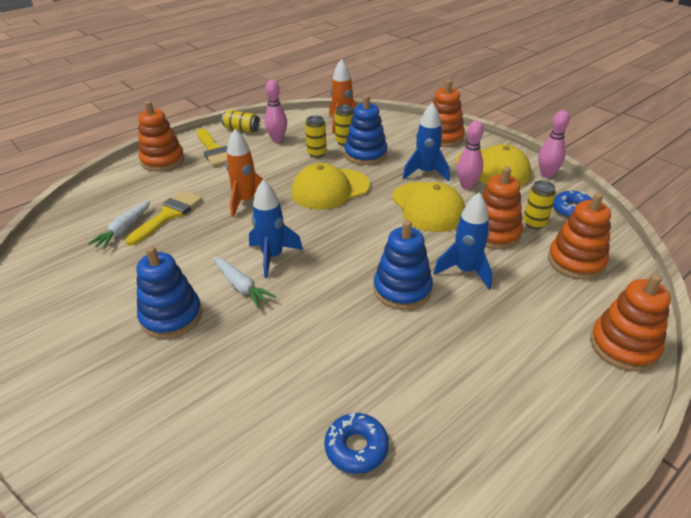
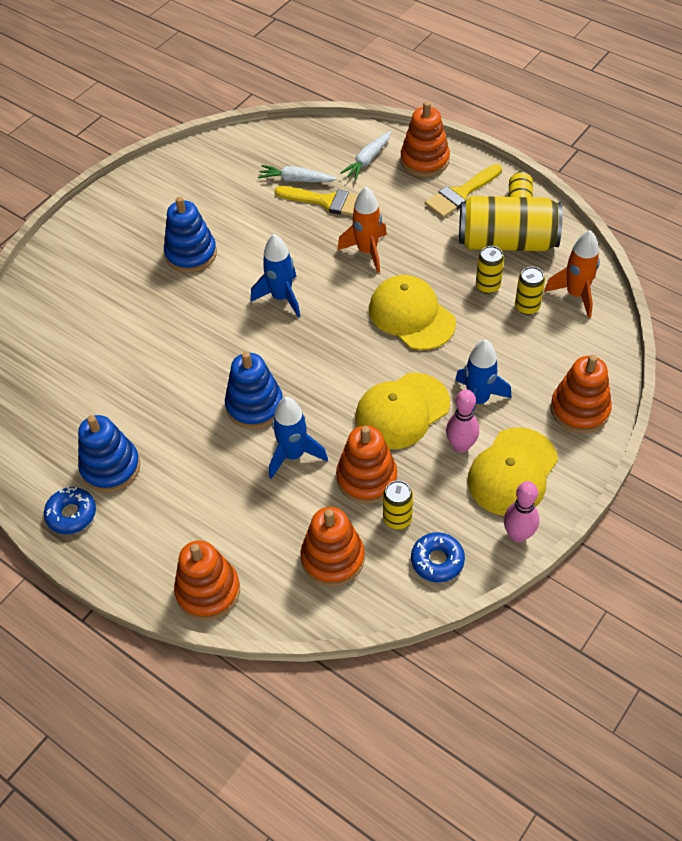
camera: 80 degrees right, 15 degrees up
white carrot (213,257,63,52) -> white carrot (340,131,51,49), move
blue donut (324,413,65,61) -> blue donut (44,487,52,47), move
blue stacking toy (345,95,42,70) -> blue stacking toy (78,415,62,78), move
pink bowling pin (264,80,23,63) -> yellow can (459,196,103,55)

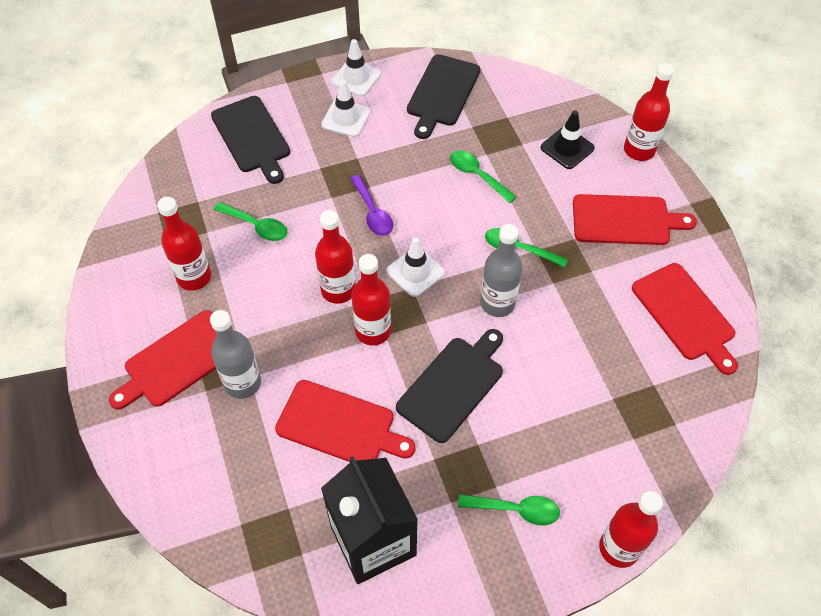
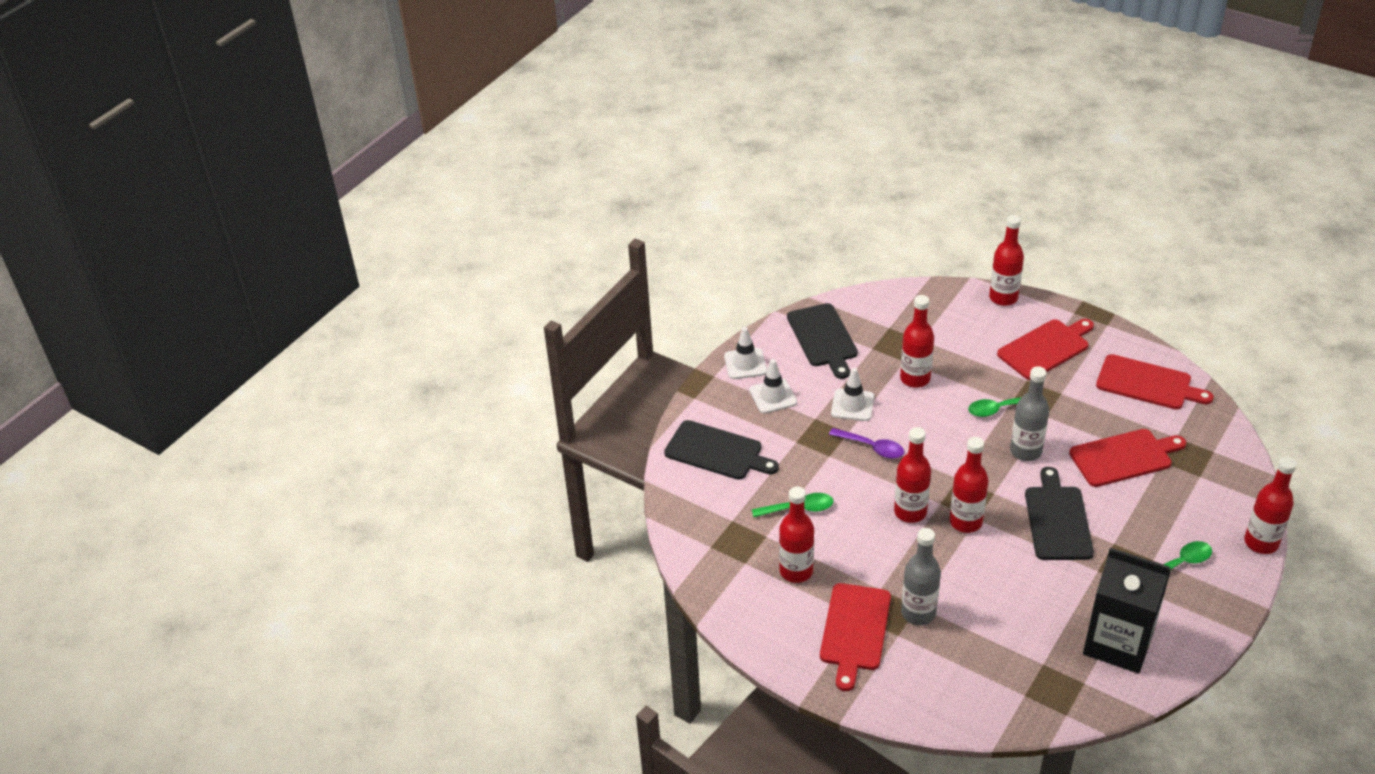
camera: 35 degrees left, 15 degrees down
black traffic cone (541,110,54,59) -> none
red cutting board (275,380,141,82) -> red cutting board (1069,429,117,58), move
white traffic cone (386,237,59,60) -> white traffic cone (831,368,43,53), move
green spoon (450,150,66,53) -> red bottle (900,295,34,93)

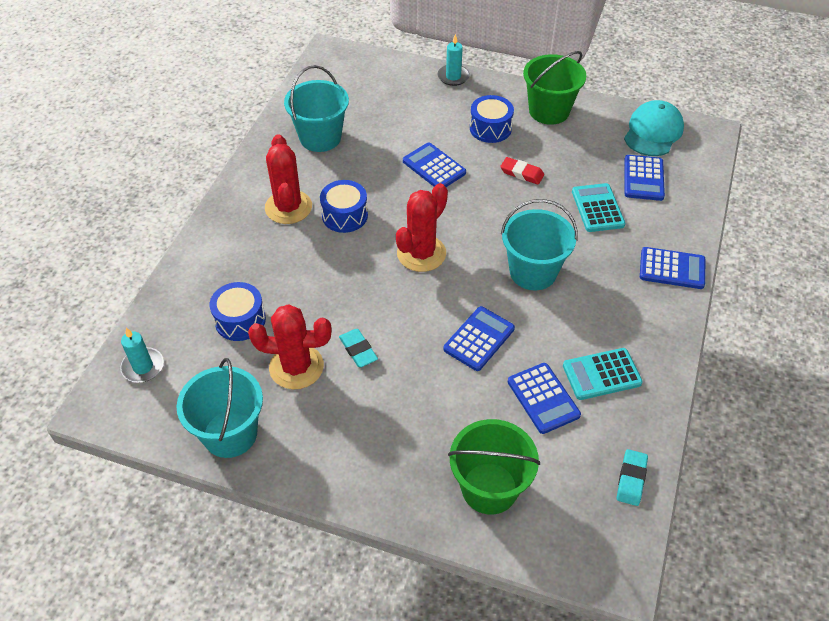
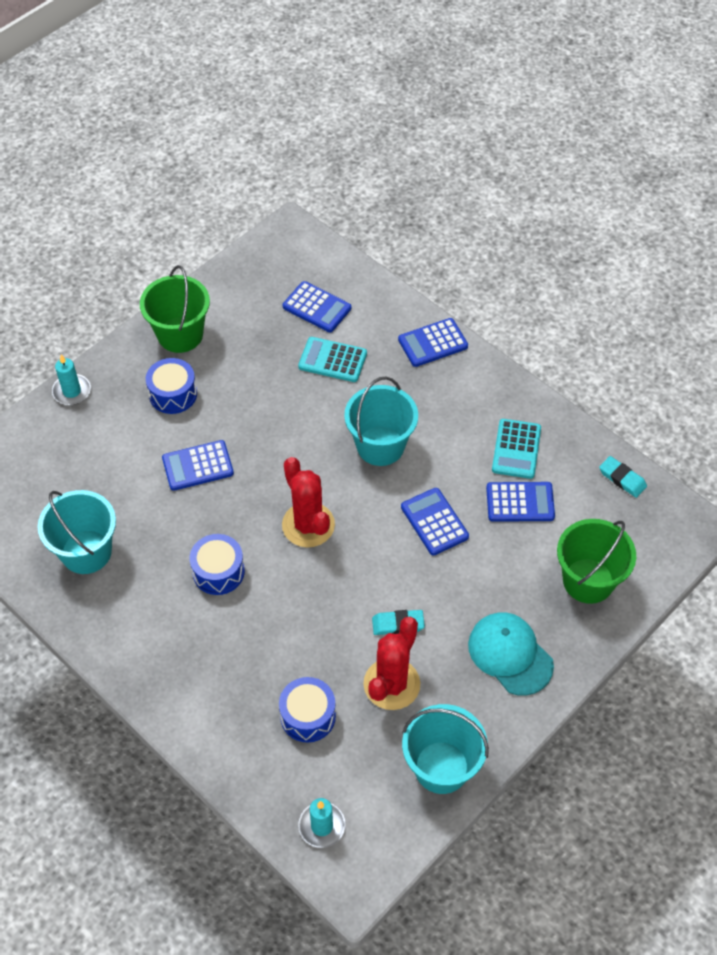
camera: 65 degrees left, 5 degrees up
red cactus (265,134,47,90) -> none
red eraser (500,157,44,28) -> none
turquoise cap (624,100,60,56) -> turquoise cap (468,612,86,84), move
blue calculator (640,247,65,42) -> blue calculator (398,318,70,49), 150 degrees counterclockwise

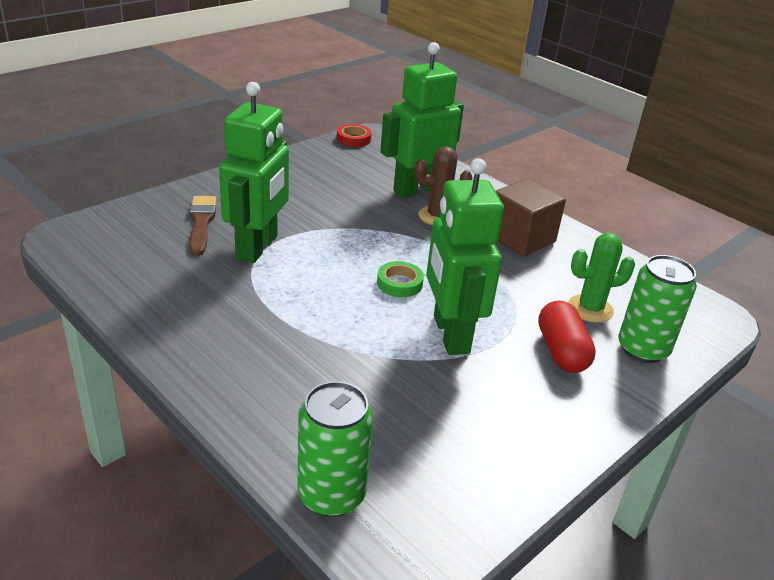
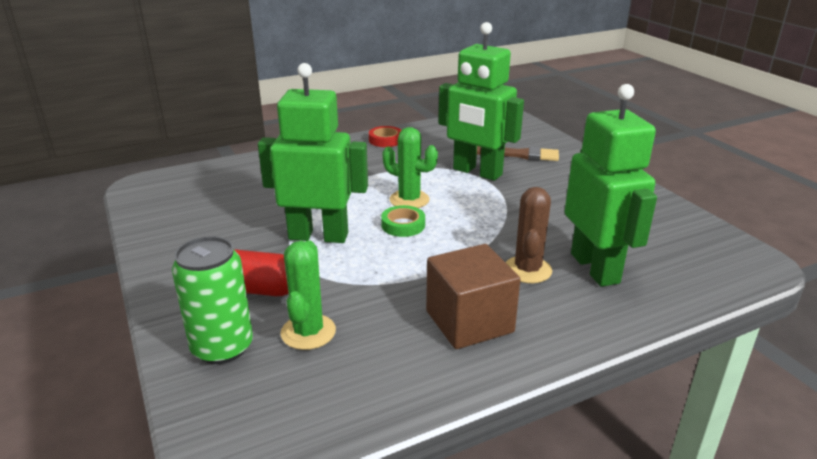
camera: 110 degrees right, 5 degrees down
green can (297,381,76,136) -> none
none -> green cactus (382,127,56,81)
red tape (337,124,35,23) -> red tape (369,126,32,21), move

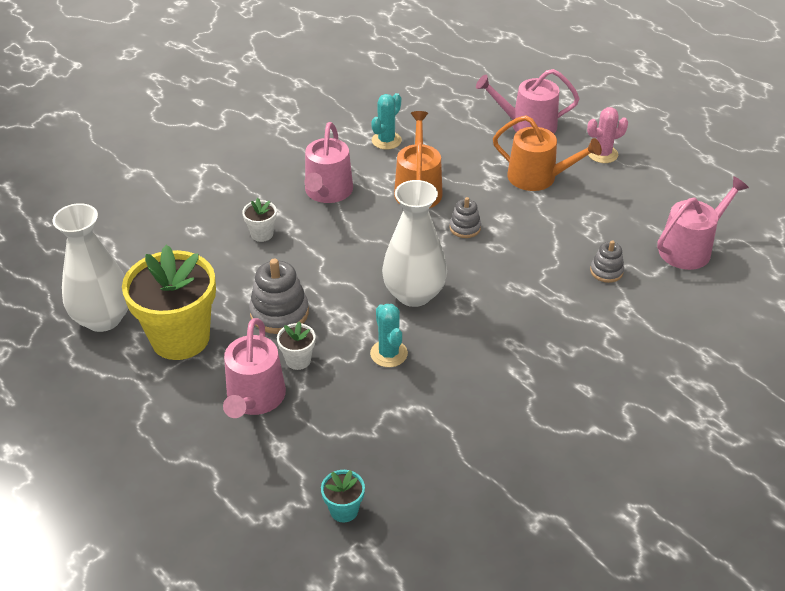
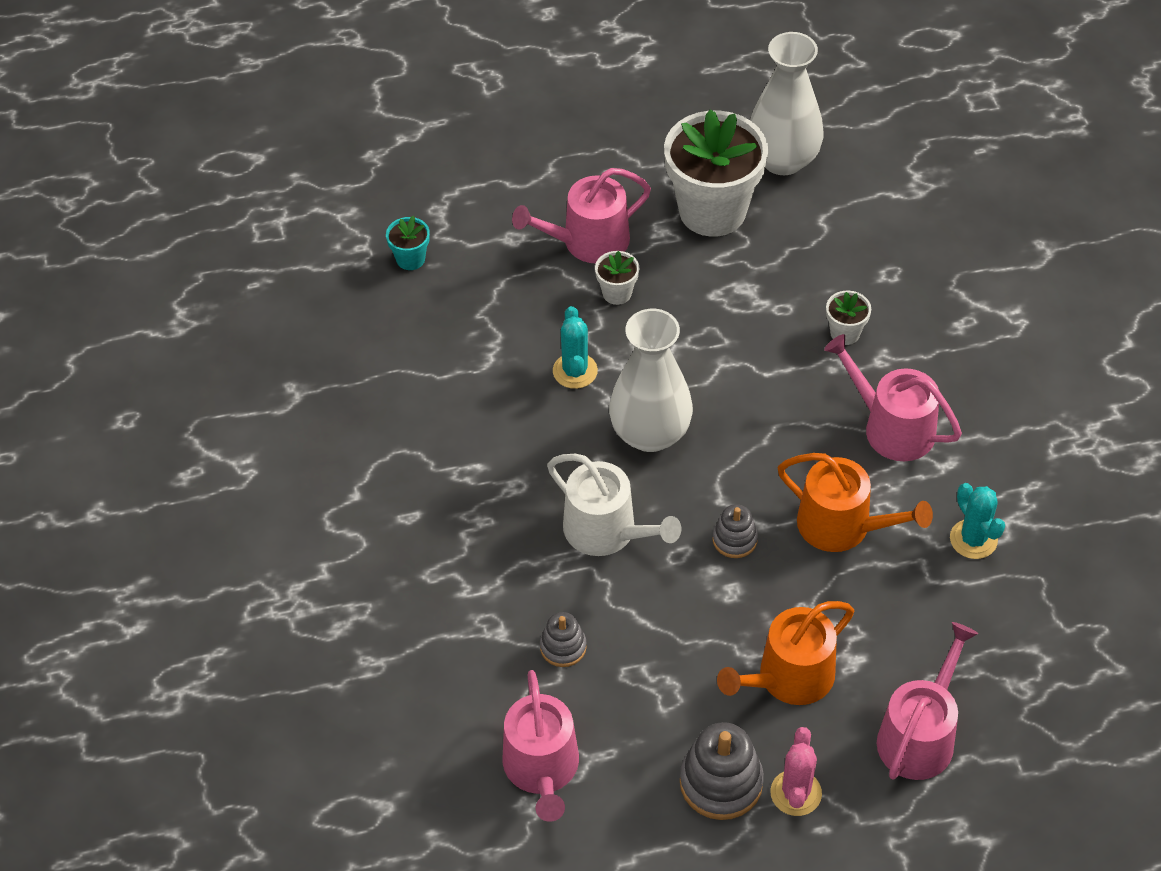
camera: 120 degrees right, 10 degrees up
none -> white watering can (547,454,134,102)
grey stacking toy (249,258,60,76) -> grey stacking toy (680,722,84,98), move
yellow flower pot (122,245,94,115) -> white flower pot (664,109,104,128)
pink watering can (223,318,63,100) -> pink watering can (512,168,139,95), 60 degrees counterclockwise
turquoise cactus (370,304,38,63) -> turquoise cactus (553,306,45,83), 75 degrees clockwise

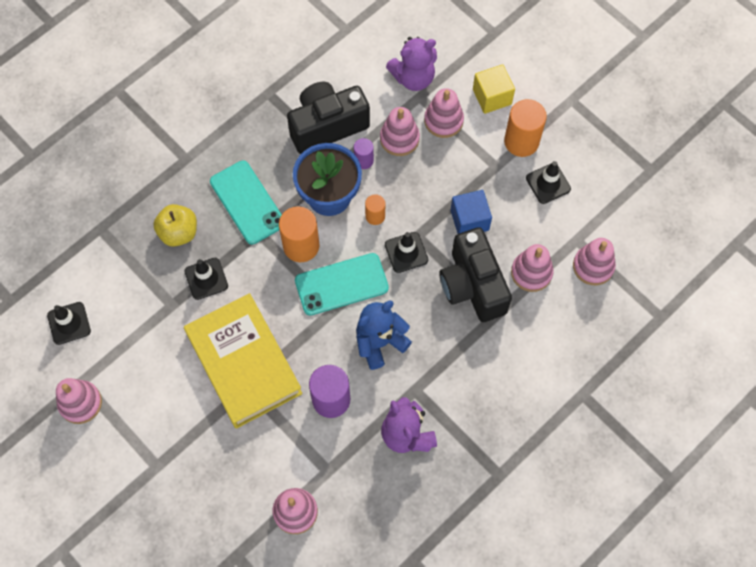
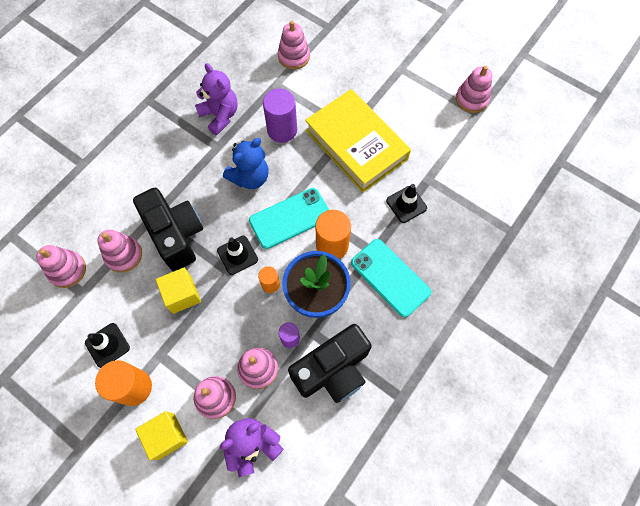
camera: 170 degrees right, 0 degrees up
black traffic cone (47,302,44,43) -> none
yellow apple (153,204,44,43) -> none
blue cube (450,190,42,44) -> yellow cube (156,267,45,47)

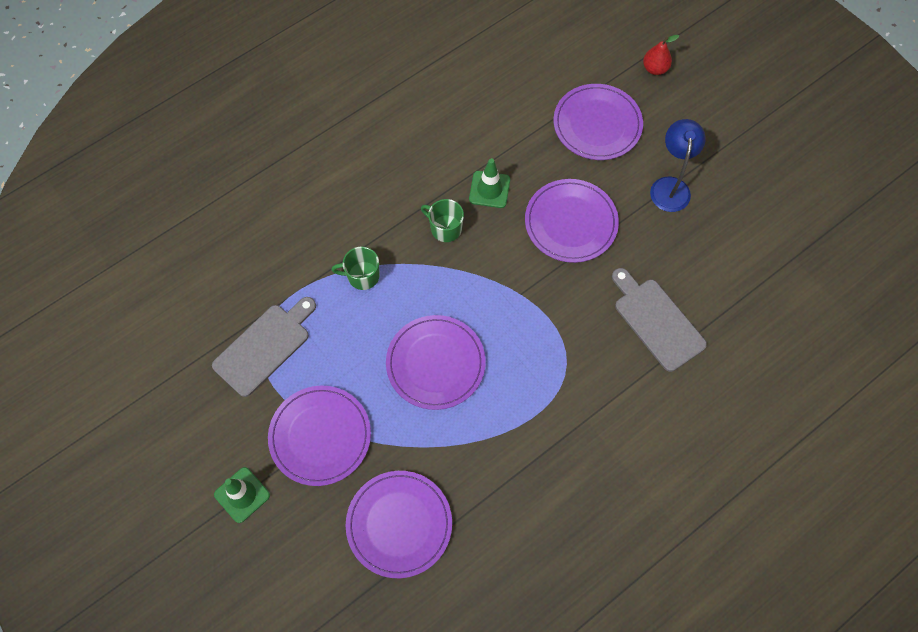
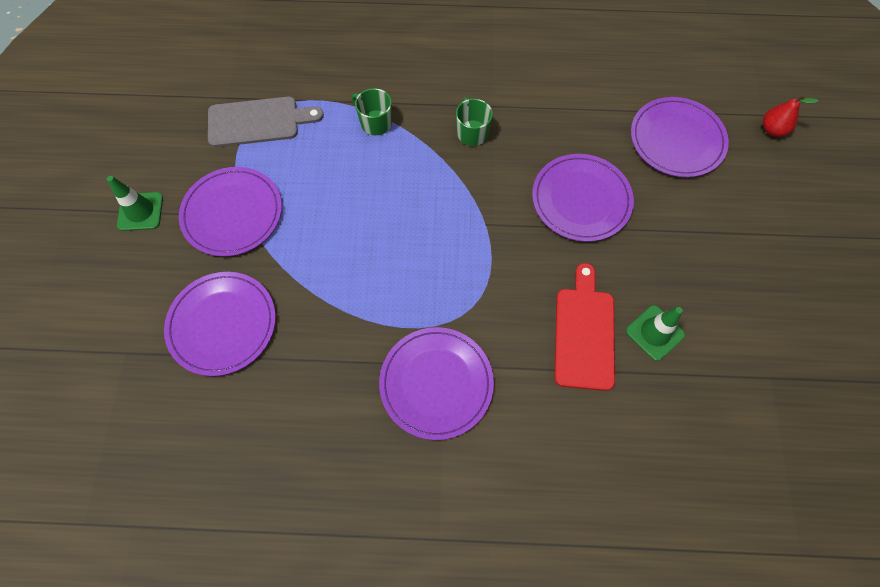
camera: 40 degrees right, 0 degrees up
blue lamp (650,119,56,93) -> none
purple plate (386,315,100,95) -> purple plate (379,327,115,113), move
green traffic cone (469,158,41,50) -> green traffic cone (626,305,59,56), move
grey cutting board (612,268,95,104) -> red cutting board (554,263,61,128)

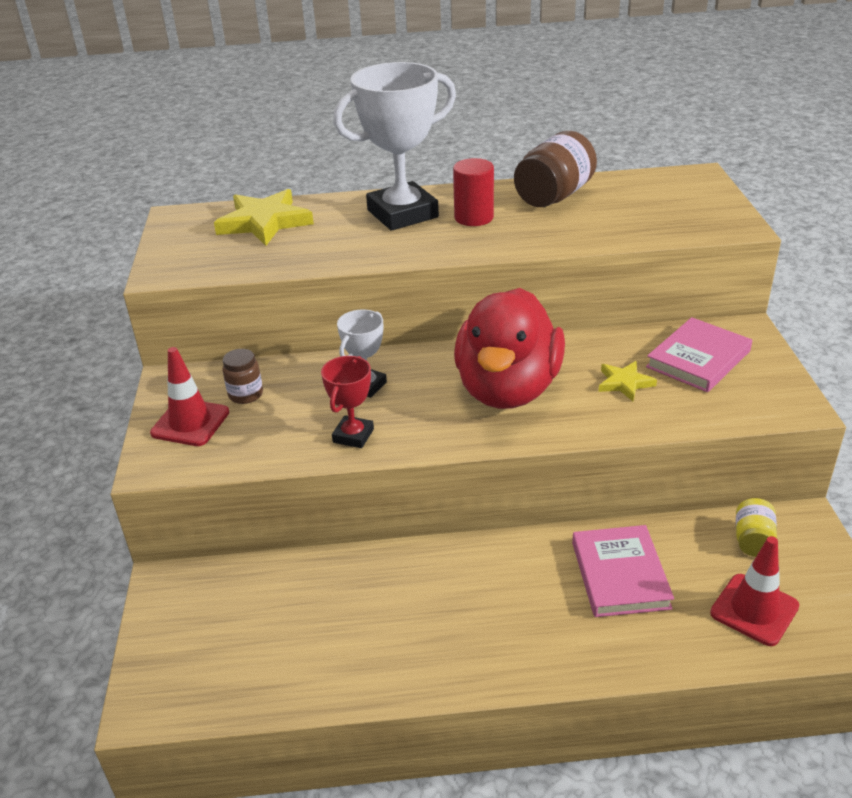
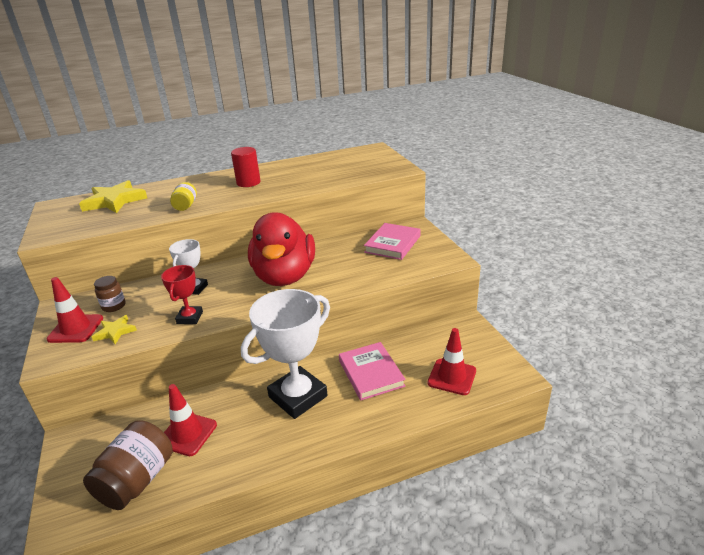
camera: 15 degrees left, 5 degrees down
none -> red traffic cone (164,384,53,72)
white trophy (333,62,123,169) -> white trophy (241,289,89,130), move
brown jar (514,131,83,76) -> brown jar (83,420,90,90), move
yellow star (599,361,58,40) -> yellow star (92,315,45,29), move
yellow jar (736,498,41,59) -> yellow jar (170,182,27,29), move

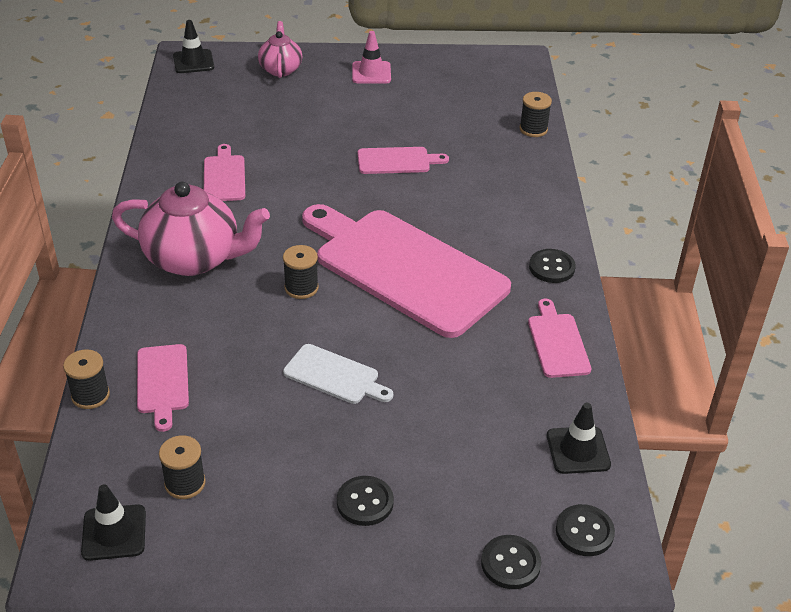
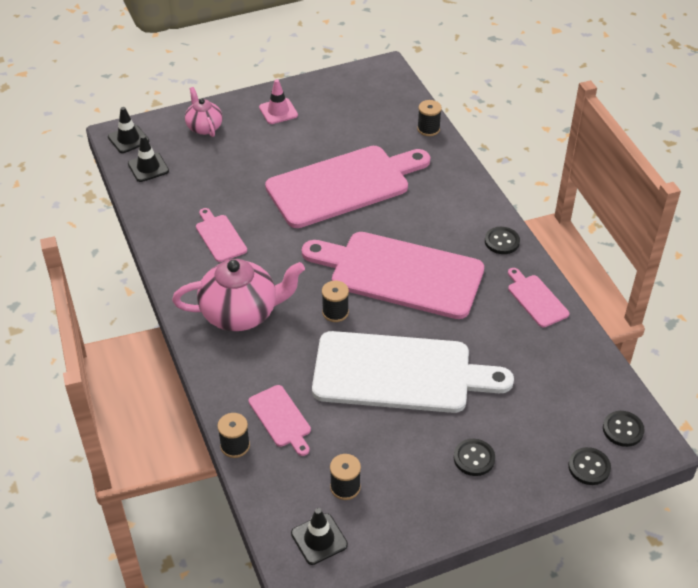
camera: 20 degrees left, 5 degrees up
black traffic cone (547,403,64,71) -> black traffic cone (128,135,41,47), move
white cutting board (283,344,110,60) -> white cutting board (312,331,202,82), x2.30
pink cutting board (358,147,91,27) -> pink cutting board (265,146,165,82), x2.30

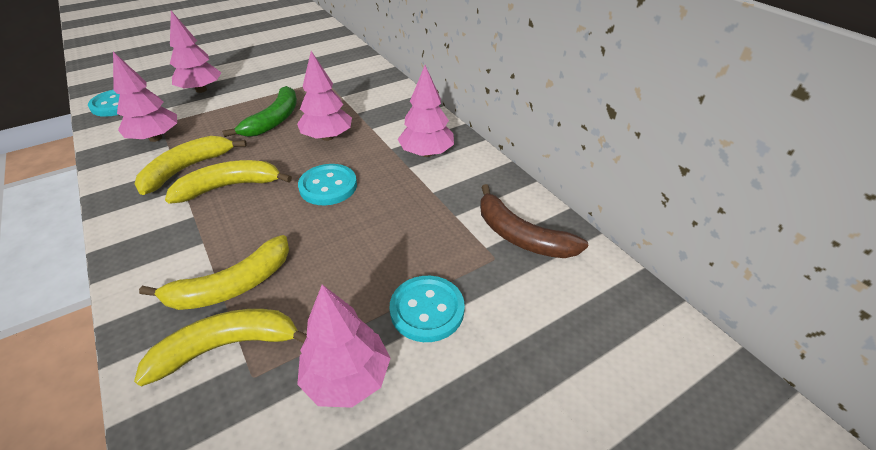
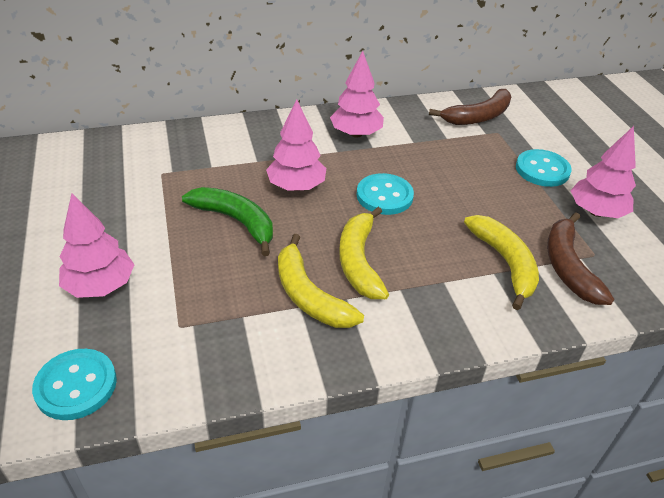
camera: 75 degrees left, 0 degrees up
pink tree (113,52,64,90) -> none
yellow banana (134,309,173,77) -> brown banana (547,212,67,93)

